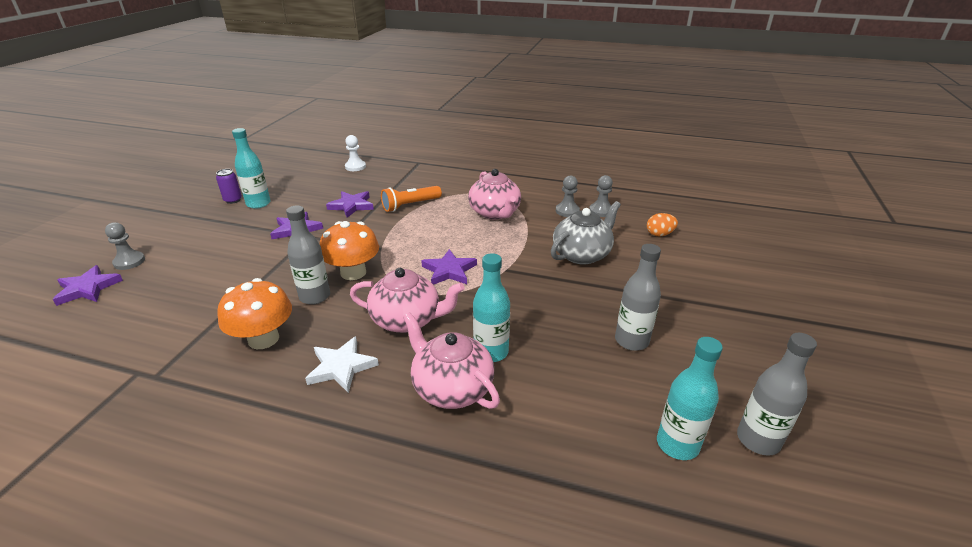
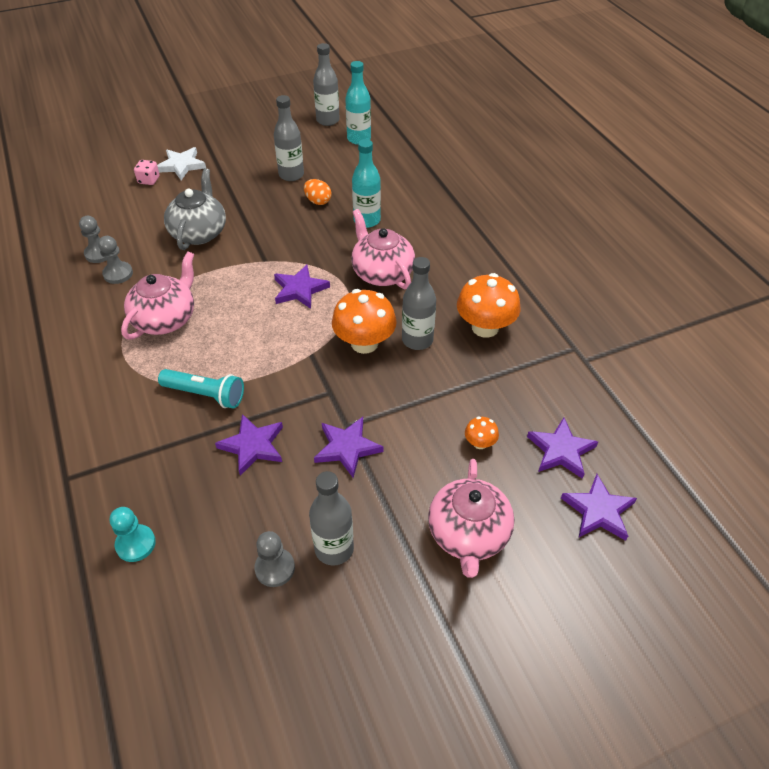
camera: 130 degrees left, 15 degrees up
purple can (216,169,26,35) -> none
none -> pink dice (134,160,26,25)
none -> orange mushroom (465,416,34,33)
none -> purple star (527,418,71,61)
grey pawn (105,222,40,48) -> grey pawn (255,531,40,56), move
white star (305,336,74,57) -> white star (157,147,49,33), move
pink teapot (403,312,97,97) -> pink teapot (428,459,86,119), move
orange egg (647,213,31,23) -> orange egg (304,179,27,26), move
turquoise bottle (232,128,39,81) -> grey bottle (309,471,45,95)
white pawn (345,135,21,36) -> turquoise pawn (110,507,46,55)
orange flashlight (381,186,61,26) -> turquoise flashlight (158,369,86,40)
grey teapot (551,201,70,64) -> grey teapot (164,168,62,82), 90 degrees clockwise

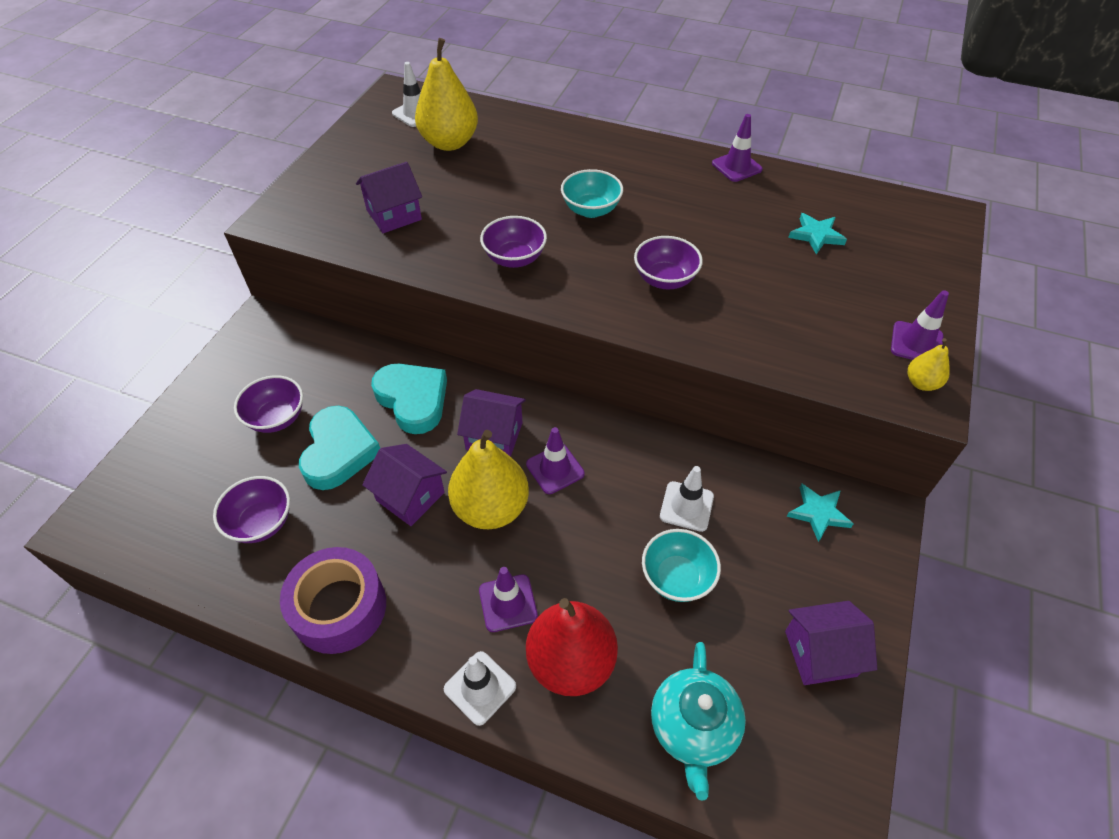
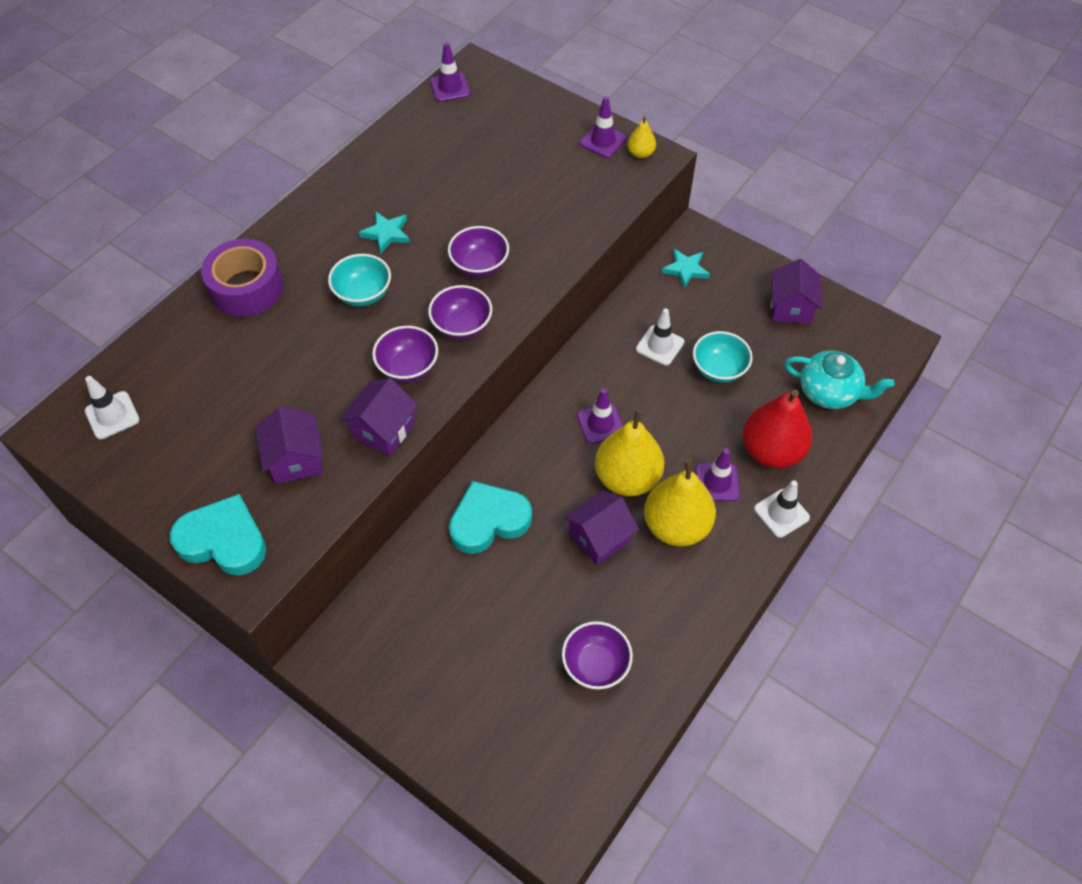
camera: 75 degrees left, 5 degrees up
purple bowl (234,375,69,58) -> purple bowl (428,285,64,55), move
purple tape (280,547,106,107) -> purple tape (201,239,83,78), move
turquoise heart (299,406,81,84) -> turquoise heart (170,494,97,81), move
yellow pear (415,38,63,113) -> yellow pear (644,459,72,87), move
purple house (457,389,69,68) -> purple house (340,378,78,78), move
purple traffic cone (712,114,51,68) -> purple traffic cone (430,43,41,59), move
turquoise star (788,213,59,42) -> turquoise star (359,211,51,43), move

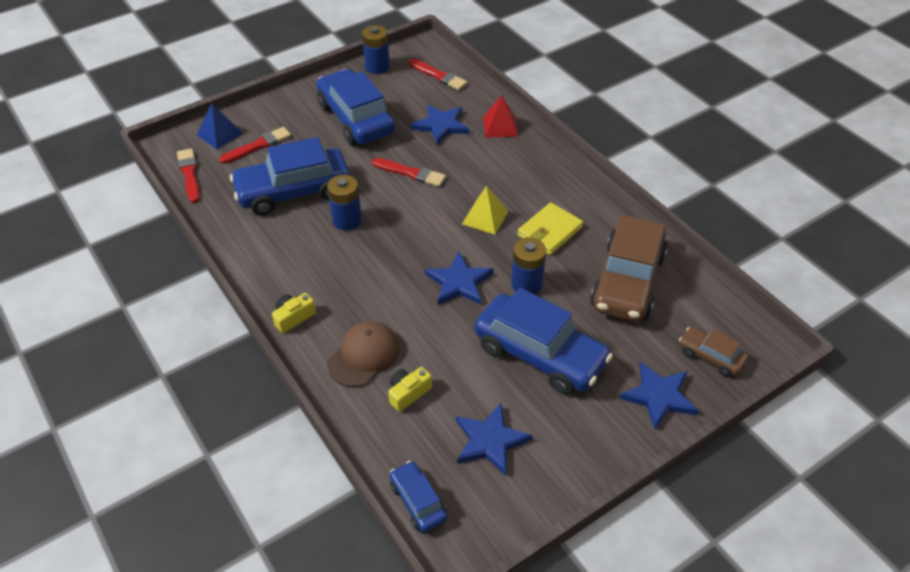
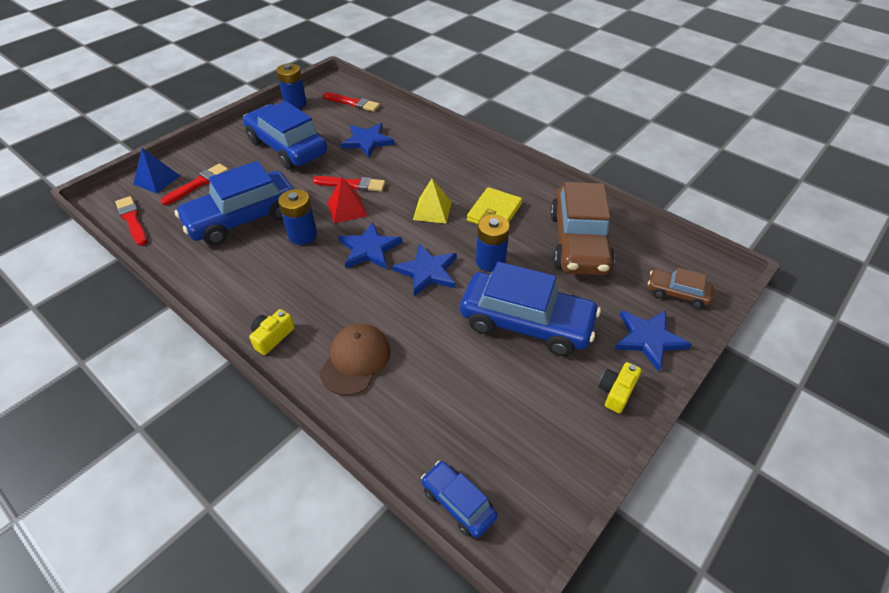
camera: 15 degrees left, 0 degrees up
yellow camera (388,367,44,45) -> yellow camera (598,362,44,52), move
blue star (456,403,77,73) -> blue star (338,222,65,47), move
red pyramid (483,95,35,43) -> red pyramid (327,177,40,46), move

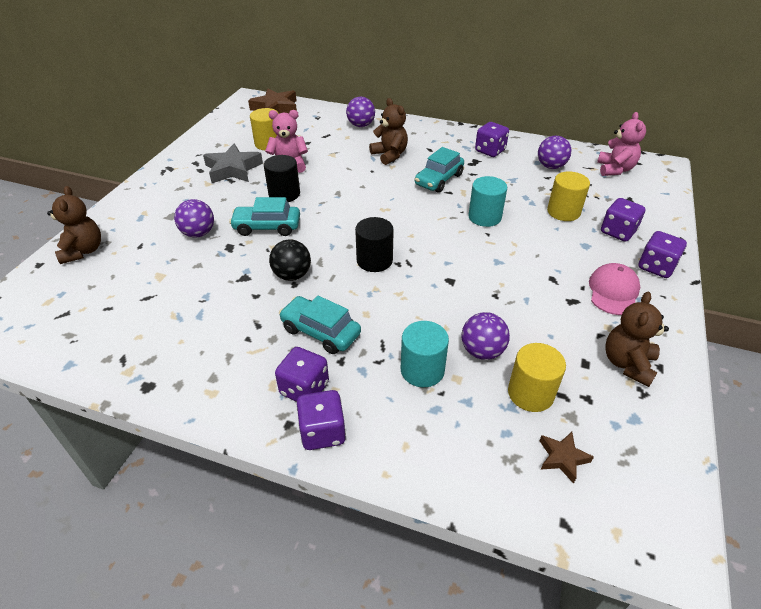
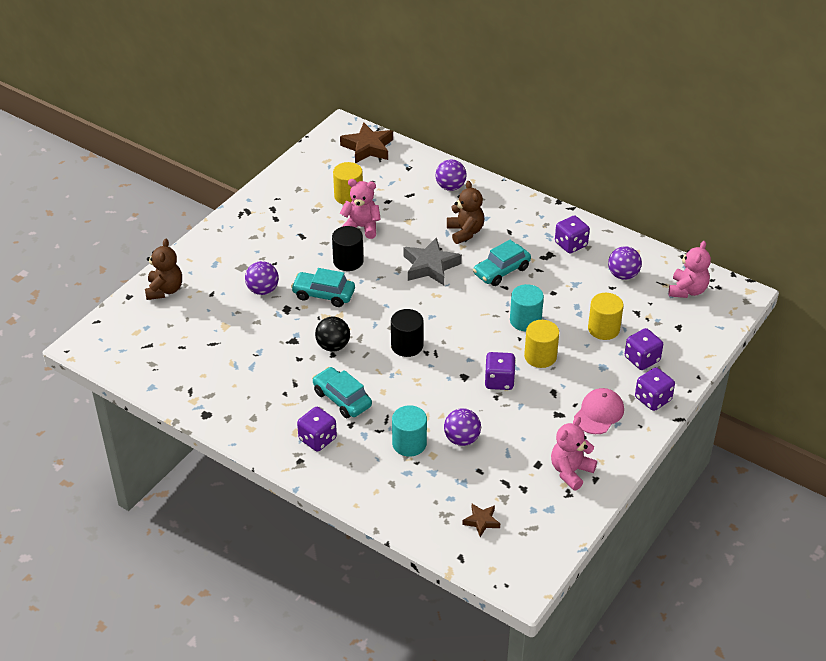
camera: 15 degrees right, 0 degrees up
grey star (203,144,60,39) -> grey star (404,238,58,47), move
purple dice (296,390,50,60) -> purple dice (484,352,32,38), move
yellow cylinder (508,343,58,69) -> yellow cylinder (524,320,35,48), move
brown teddy bear (605,292,64,95) -> pink teddy bear (551,416,46,74)

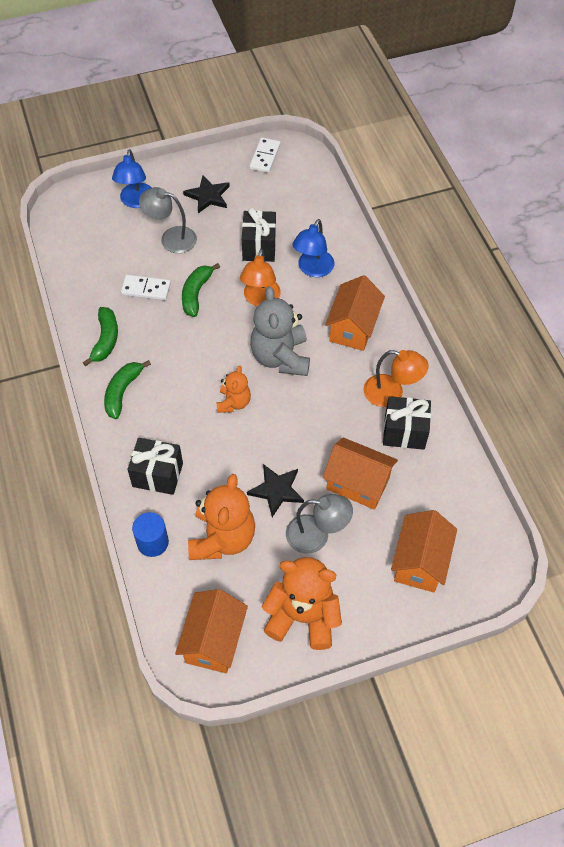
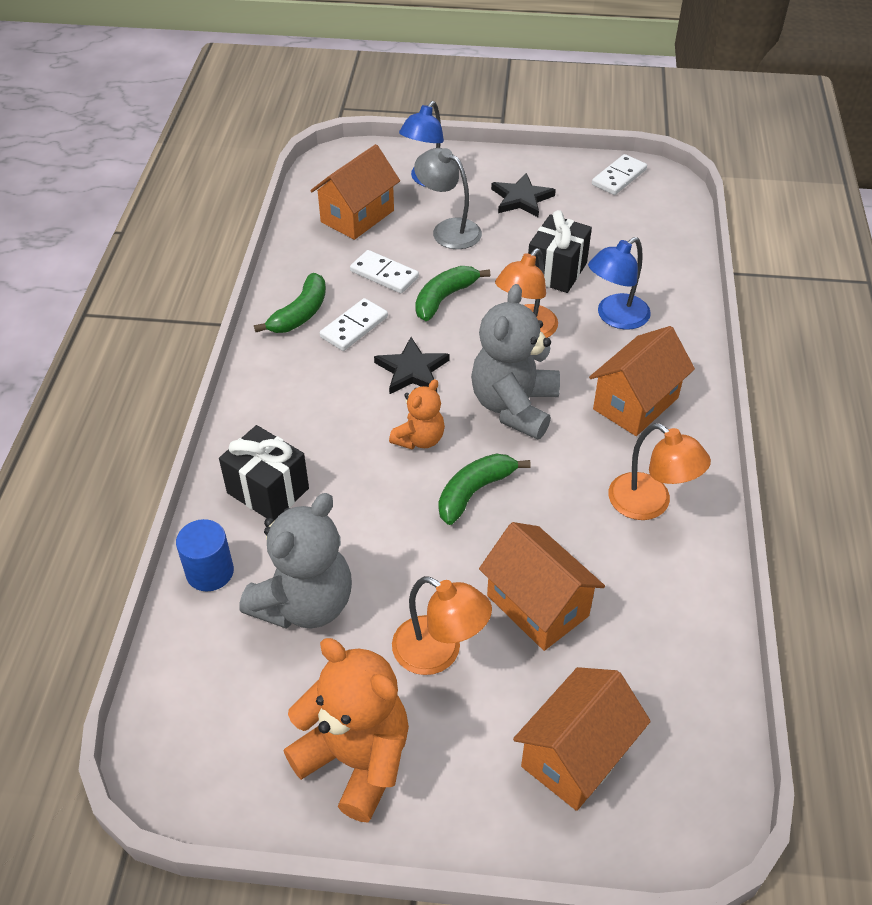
camera: 25 degrees right, 10 degrees down
black gift (383,396,48,54) -> none
none -> white domino (320,298,68,53)
green banana (104,360,47,59) -> green banana (439,454,92,71), move
orange house (175,589,73,84) -> orange house (310,144,90,96), move
black star (247,464,57,53) -> black star (374,337,76,57), move
orange teddy bear (188,474,67,86) -> grey teddy bear (239,493,113,136)
grey lamp (286,494,67,60) -> orange lamp (392,576,100,99)

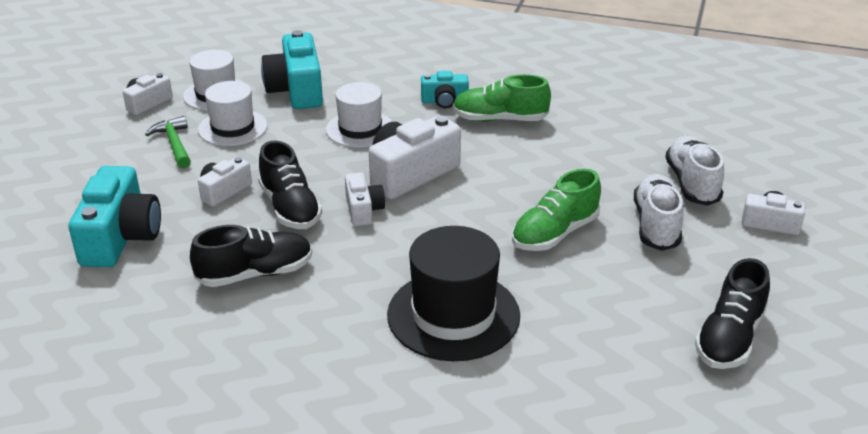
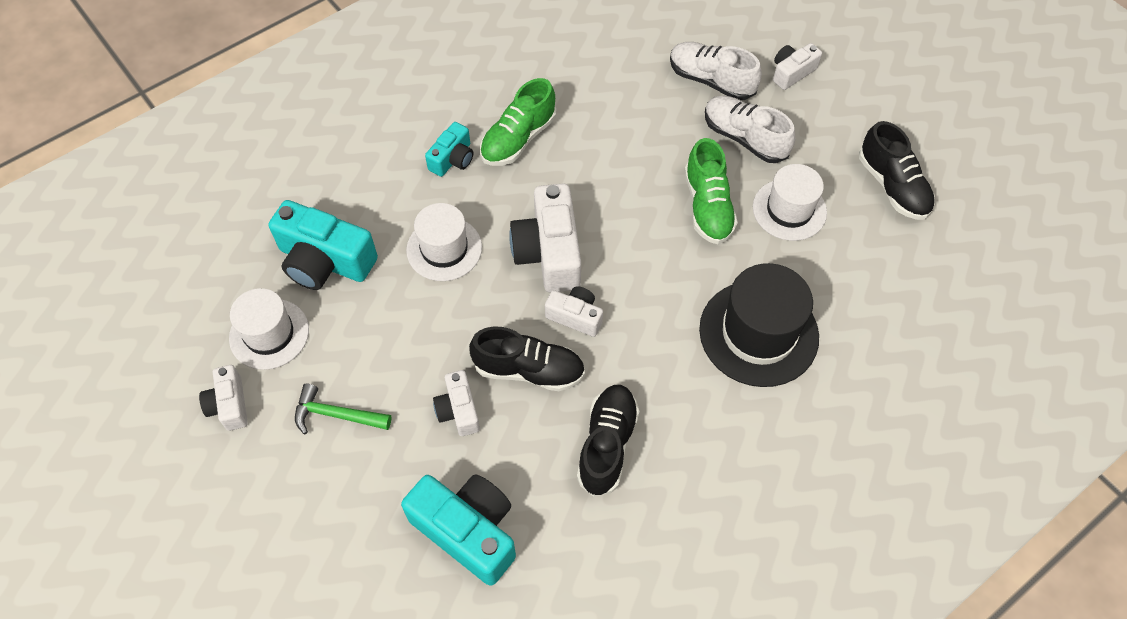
camera: 55 degrees left, 25 degrees up
white hat (198,81,70,65) -> white hat (753,164,74,77), move

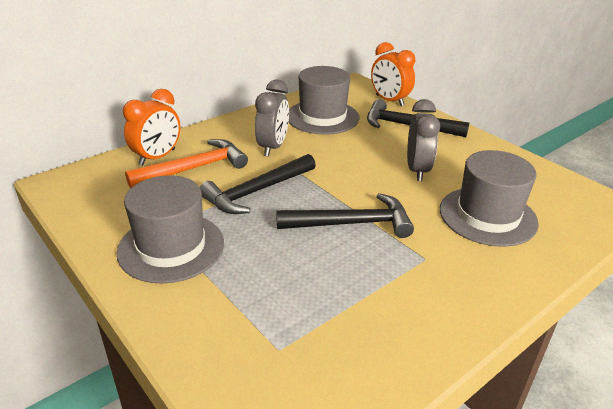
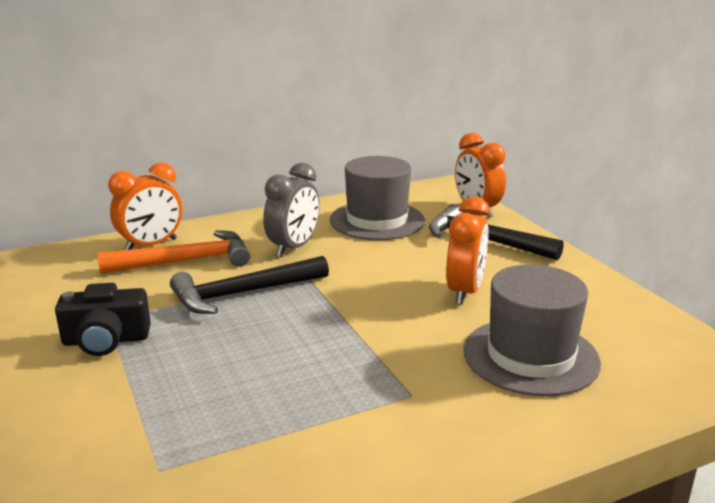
camera: 15 degrees right, 10 degrees down
black hammer (276,193,138,45) -> none
grey hat (116,175,108,109) -> black camera (55,283,96,73)
grey clock (407,99,33,82) -> orange clock (446,196,44,109)

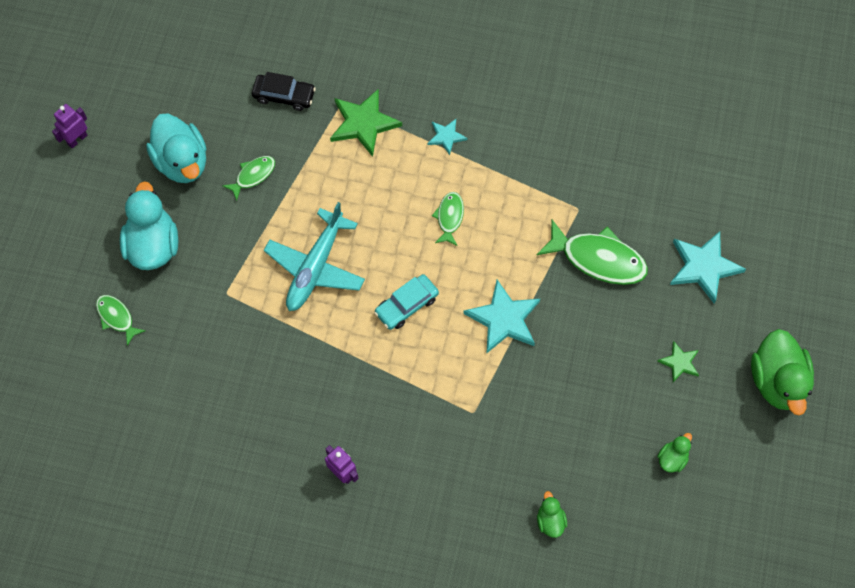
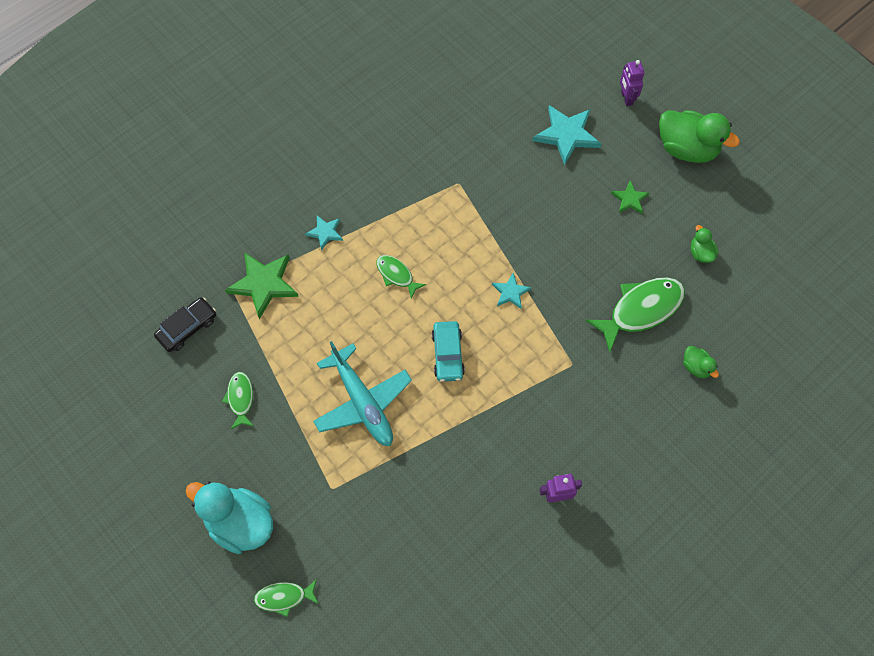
camera: 55 degrees left, 0 degrees up
turquoise duck (146,114,61,69) -> none
purple robot (52,104,35,44) -> purple robot (620,60,25,46), move
green fish (537,220,111,65) -> green fish (585,277,100,75), move
green duck (537,491,30,47) -> green duck (683,346,36,32), 150 degrees counterclockwise
turquoise star (463,280,77,74) -> turquoise star (492,273,40,36), x0.54

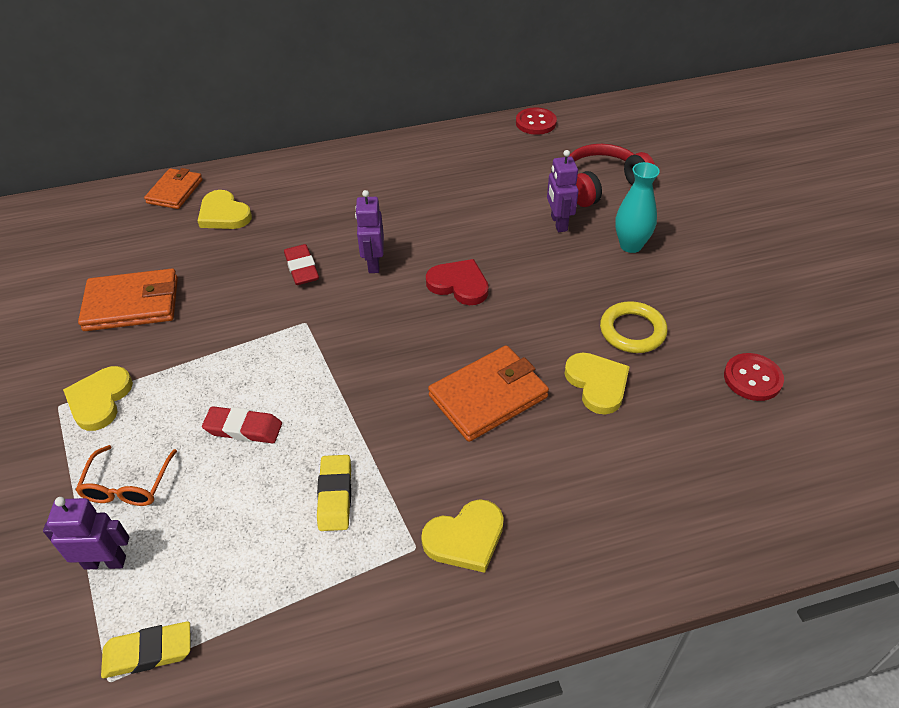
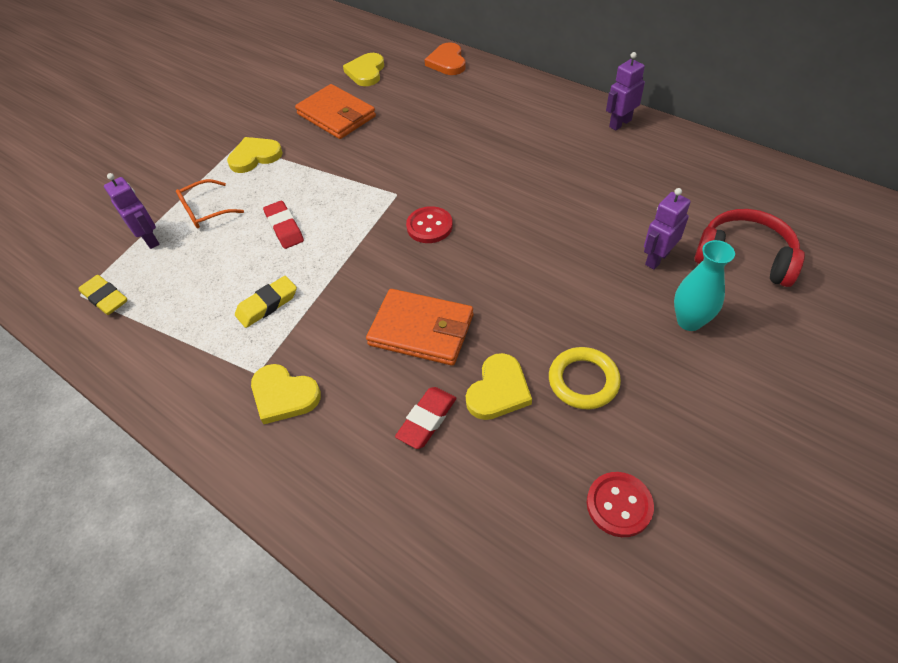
camera: 55 degrees right, 5 degrees up
red heart (426,259,63,46) -> none
yellow heart (198,190,54,39) -> yellow heart (343,53,41,33), move
red eraser (284,244,35,41) -> red eraser (395,387,61,62), move
purple robot (355,190,29,83) -> purple robot (606,52,39,79), move
red button (516,107,41,28) -> red button (406,206,47,37), move
orange wallet (144,168,59,41) -> orange heart (425,42,41,33)

